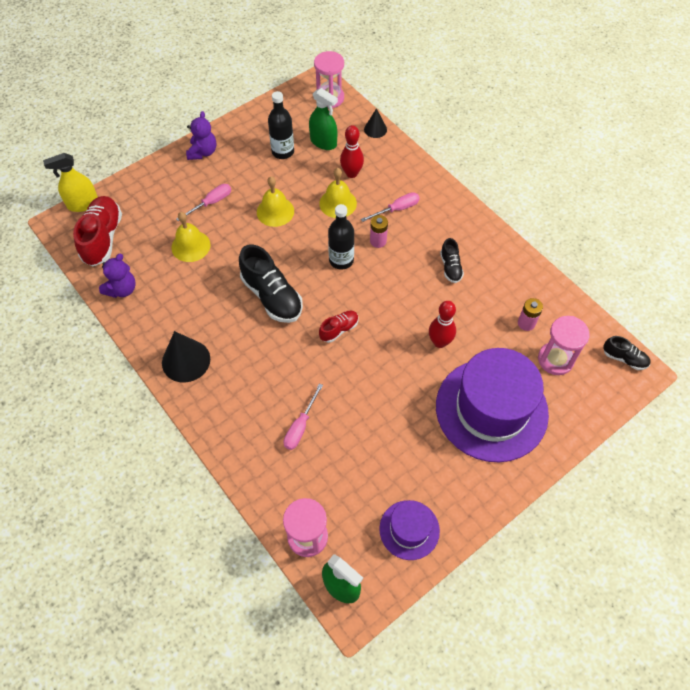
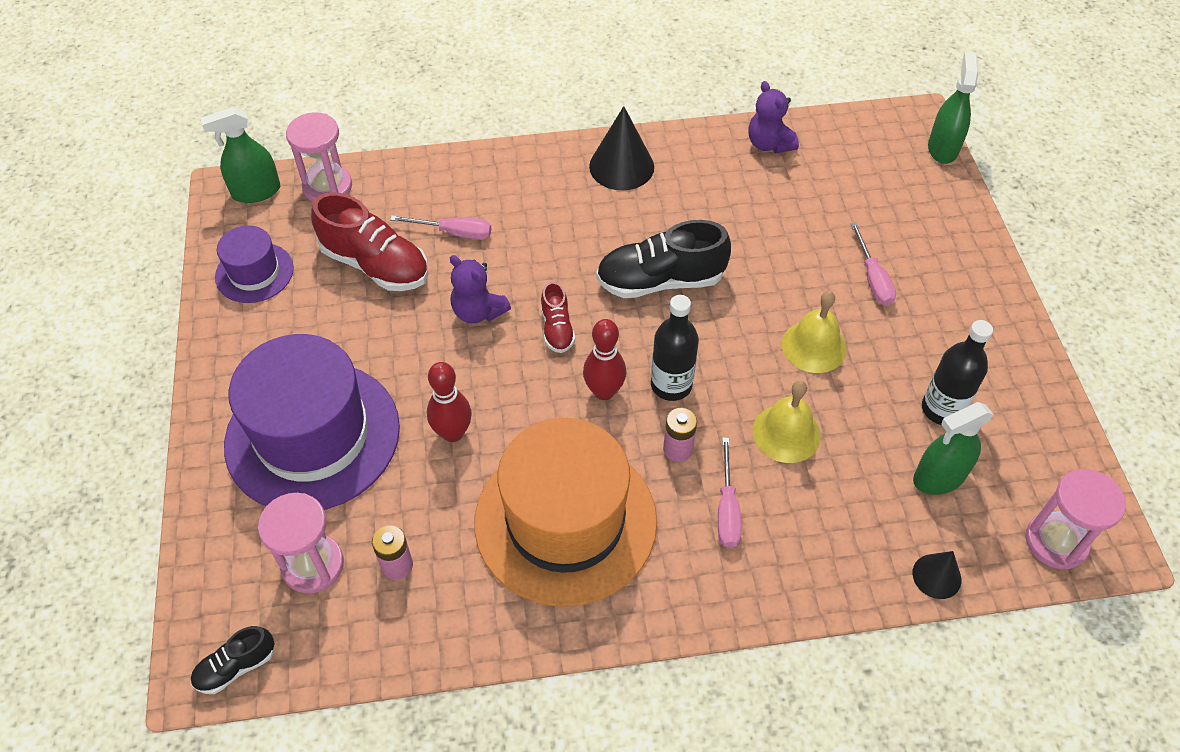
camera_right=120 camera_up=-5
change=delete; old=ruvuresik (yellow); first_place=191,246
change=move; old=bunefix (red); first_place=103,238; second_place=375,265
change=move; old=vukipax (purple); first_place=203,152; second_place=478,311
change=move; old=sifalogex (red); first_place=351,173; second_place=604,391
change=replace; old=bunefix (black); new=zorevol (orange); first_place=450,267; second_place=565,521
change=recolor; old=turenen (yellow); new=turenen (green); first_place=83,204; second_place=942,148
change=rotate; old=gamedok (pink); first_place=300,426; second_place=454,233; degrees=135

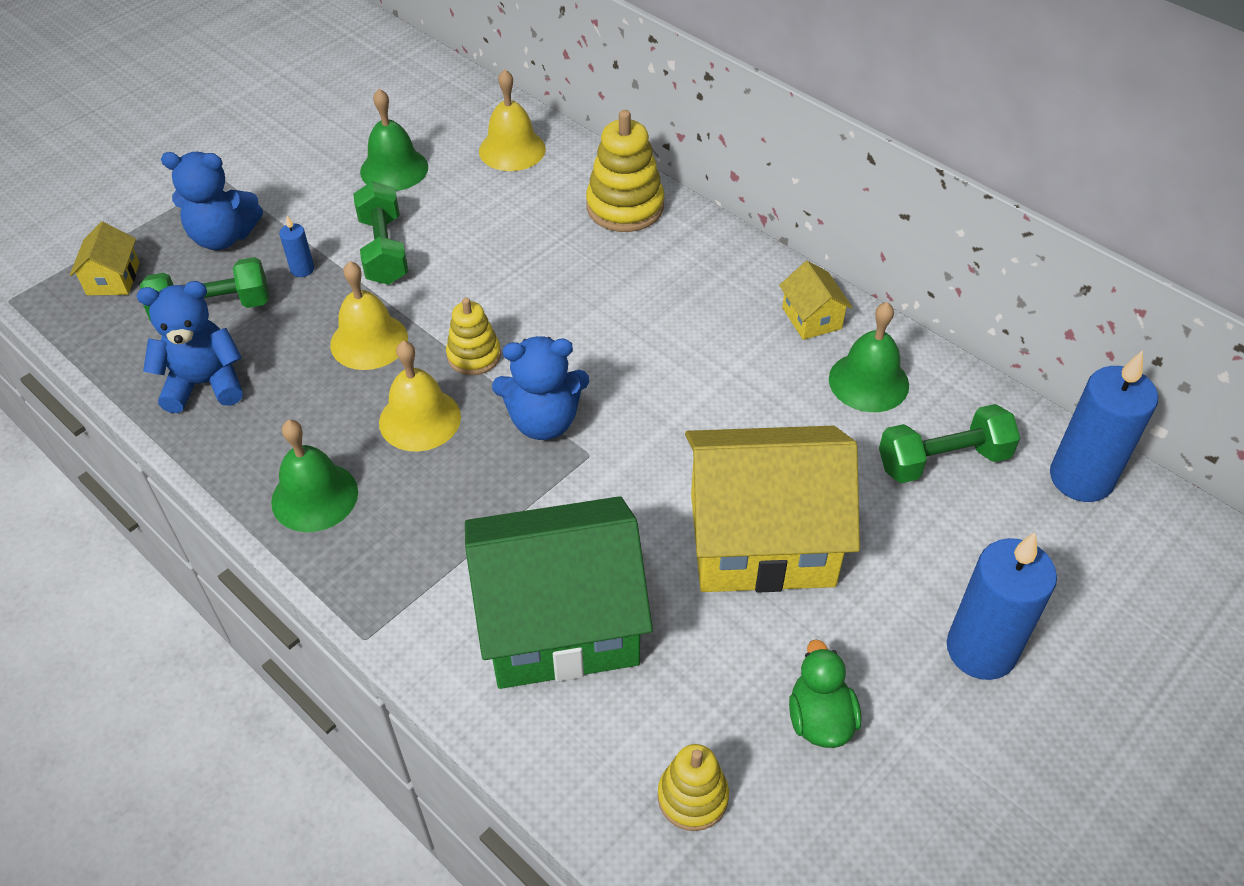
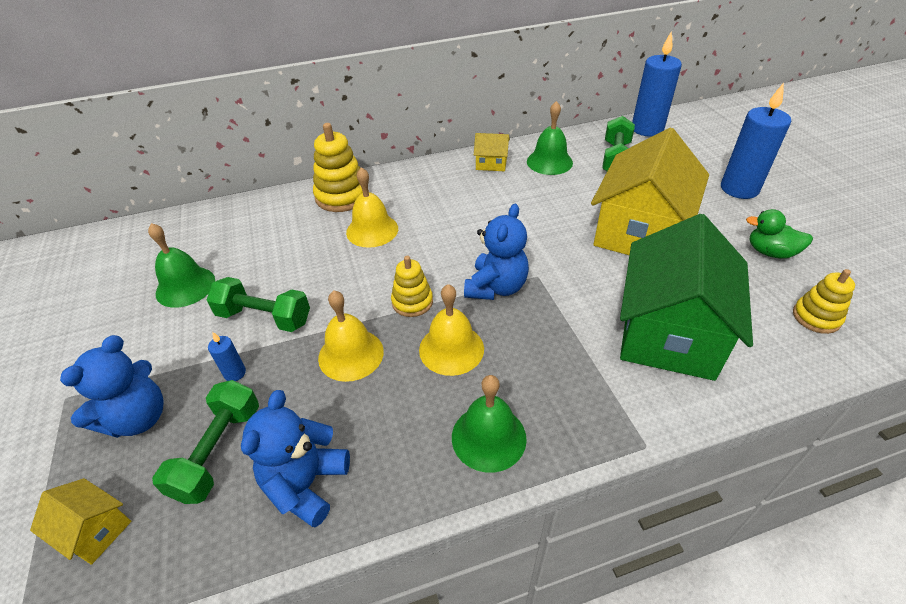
camera_right=-60 camera_up=-5
change=move; old=ruvuresik (yellow); first_place=512,149; second_place=372,230

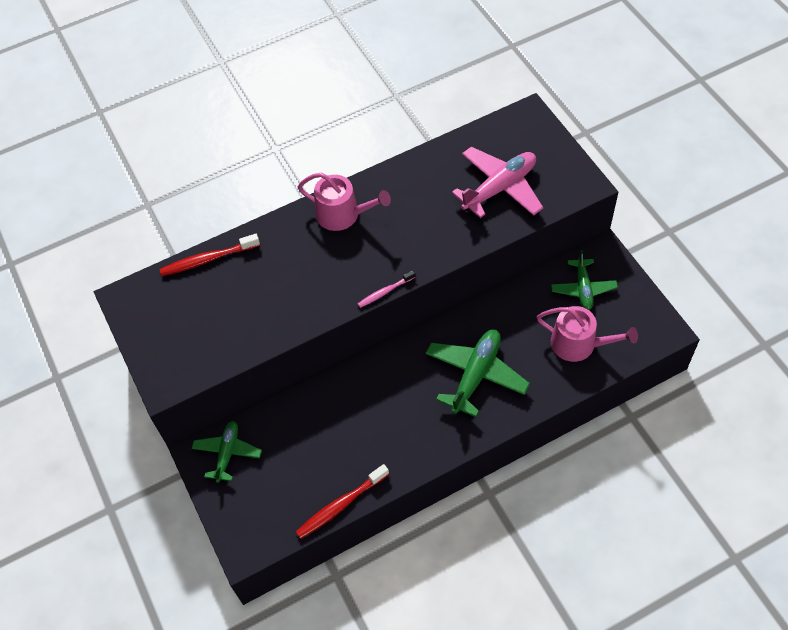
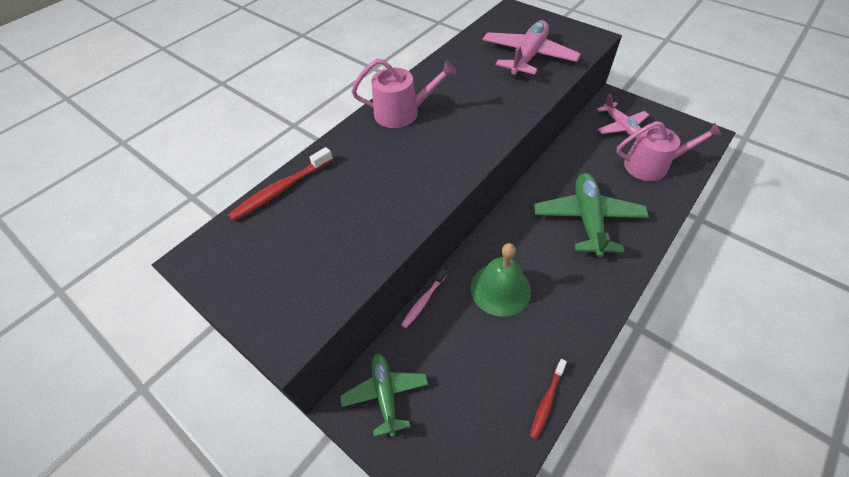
camera_right=-25 camera_up=-5
change=insert; new=ruvuresik (green); second_place=500,289
change=move; old=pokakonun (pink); first_place=385,292; second_place=424,301
change=recolor; old=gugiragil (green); new=gugiragil (pink); first_place=583,288; second_place=620,126
change=resize; old=pokakonun (red); first_place=341,505; second_place=547,401; factor=0.62

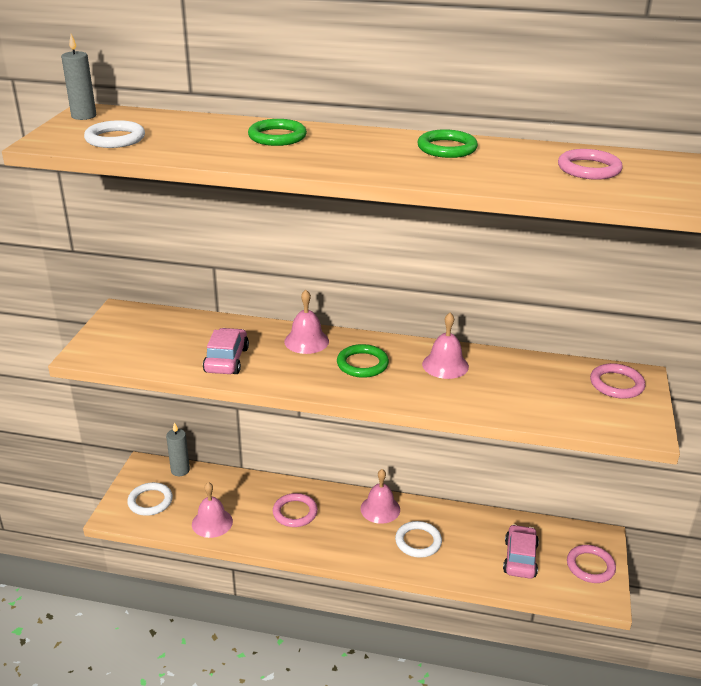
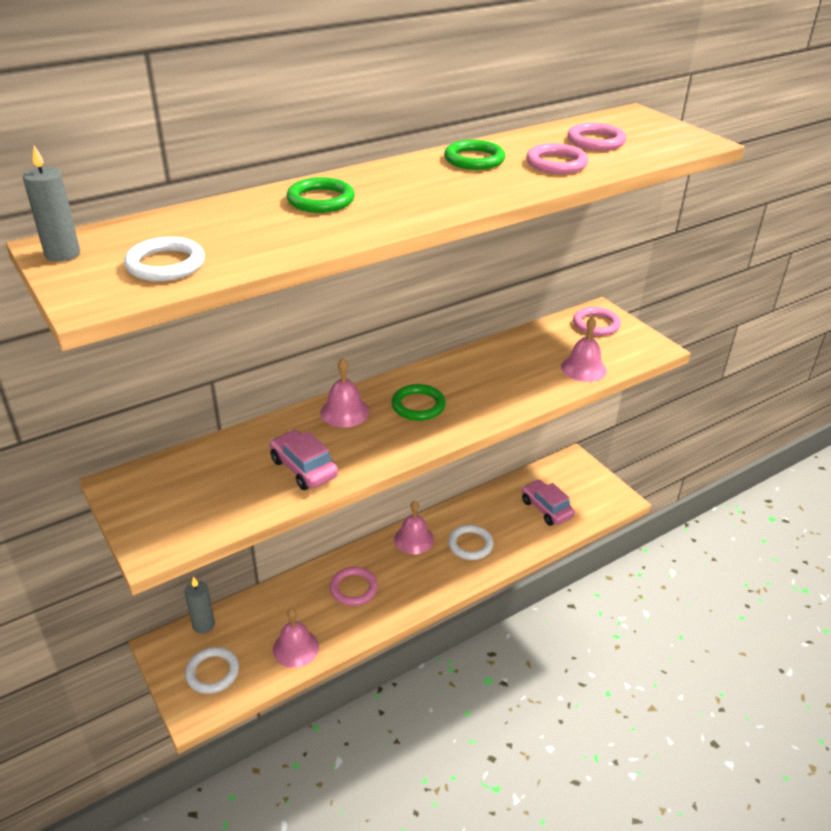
camera_right=-45 camera_up=5
change=move; old=ruvuresik (pink); first_place=445,365; second_place=583,368
change=move; old=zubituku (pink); first_place=590,566; second_place=556,163

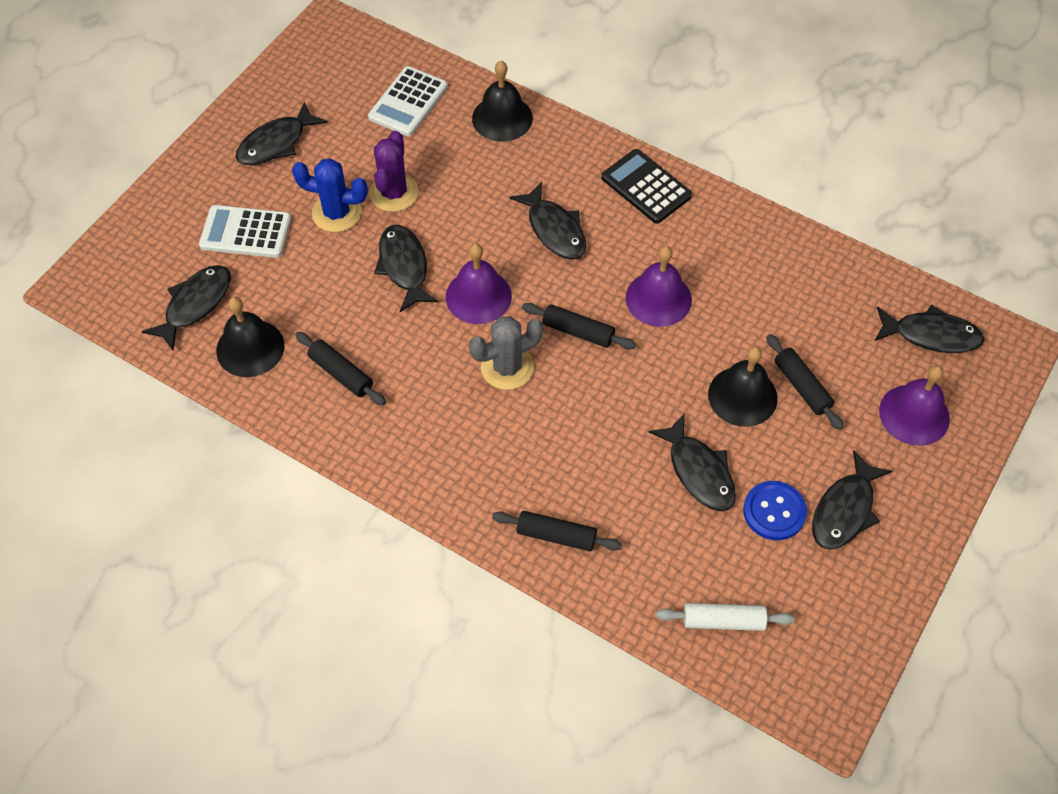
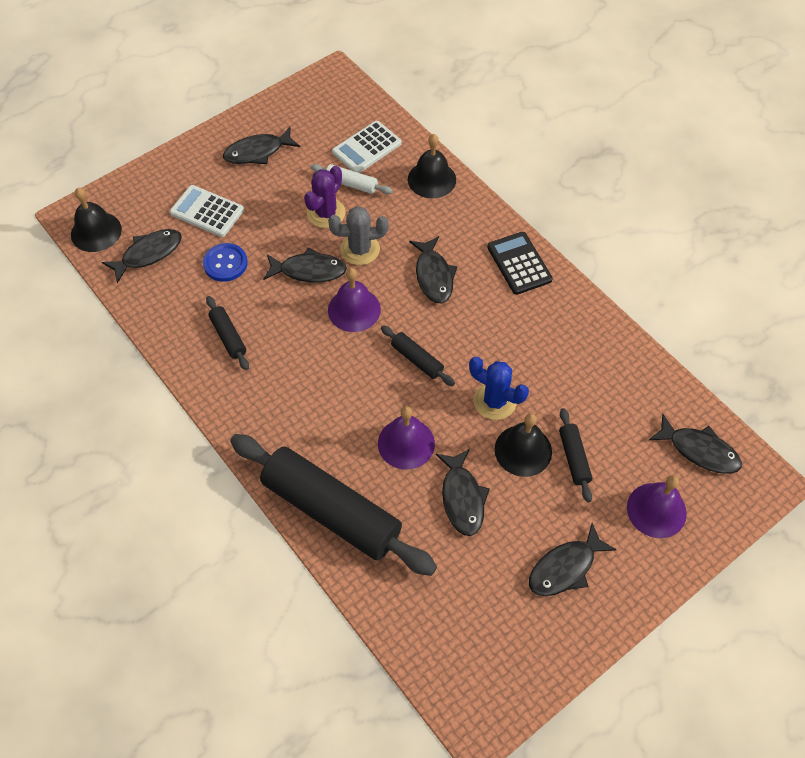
camera_right=20 camera_up=0
change=move; old=ruvuresik (black); first_place=250,348; second_place=96,231
change=move; old=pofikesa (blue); first_place=336,213; second_place=494,401
change=move; old=pofikesa (grey); first_place=507,367; second_place=360,249
change=move; old=ruvuresik (purple); first_place=658,298; second_place=406,443
change=move; old=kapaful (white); first_place=723,621; second_place=351,184
change=move; old=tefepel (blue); first_place=774,511; second_place=225,263
change=rotate; old=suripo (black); first_place=404,266; second_place=309,270; degrees=90
change=resize; old=kapaful (black); first_place=556,536; second_place=331,511; factor=2.31

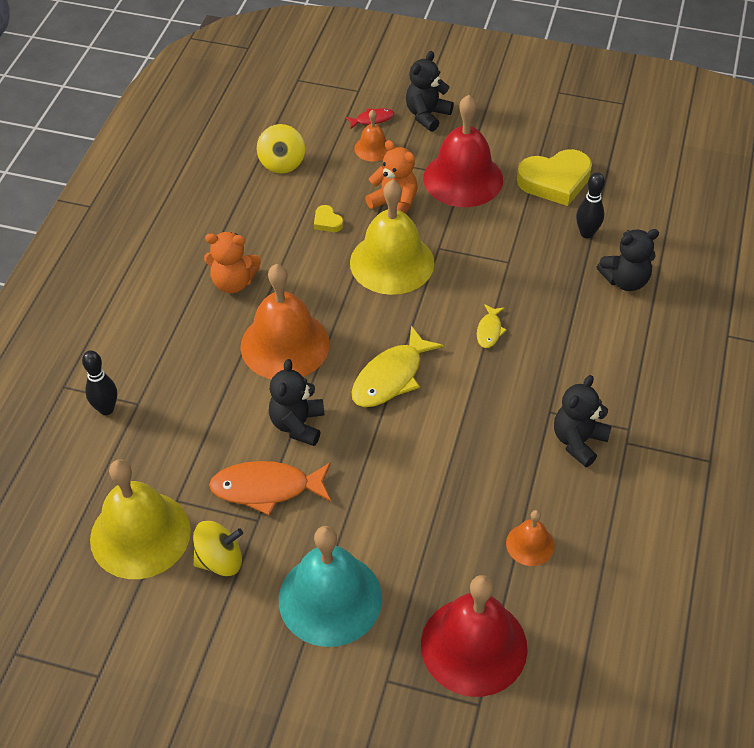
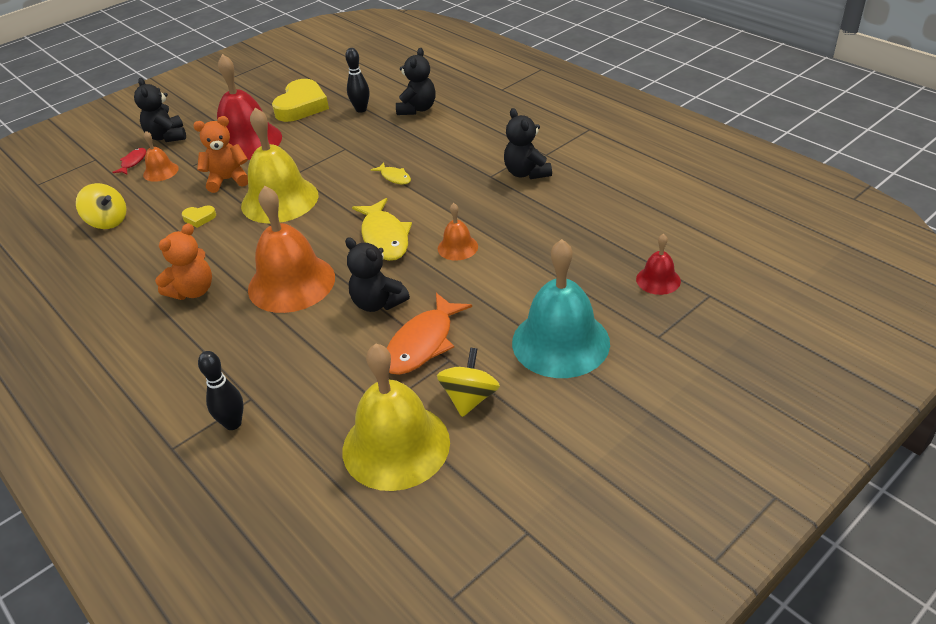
camera_right=-55 camera_up=-10
change=move; old=ruvuresik (orange); first_place=530,544; second_place=457,247
change=resize; old=ruvuresik (red); first_place=474,646; second_place=658,280; factor=0.48

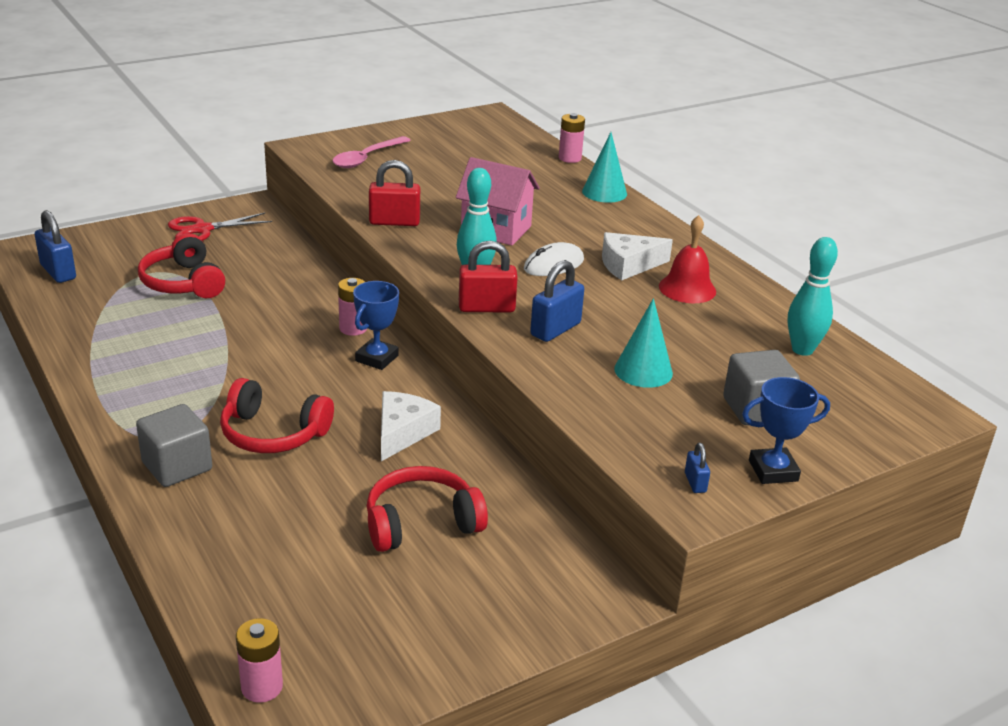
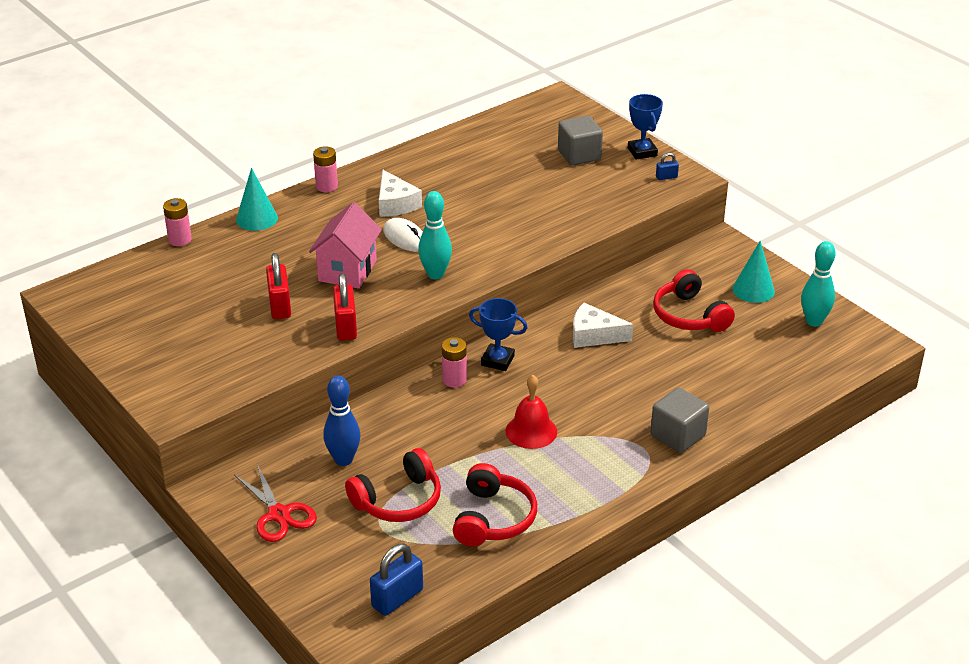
camera_right=-95 camera_up=5
change=delete; old=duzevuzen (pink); first_place=366,158
change=delete; old=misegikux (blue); first_place=555,329
change=insert; new=sifalogex (blue); second_place=343,460
change=move; old=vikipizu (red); first_place=273,433; second_place=493,518
change=move; old=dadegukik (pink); first_place=262,687; second_place=326,186
change=move; old=misegikux (red); first_place=486,308; second_place=280,306
change=move; old=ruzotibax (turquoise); first_place=643,371; second_place=753,290
change=move; old=ruvuresik (red); first_place=687,288; second_place=531,431
change=move; old=sifalogex (turquoise); first_place=802,350; second_place=814,321

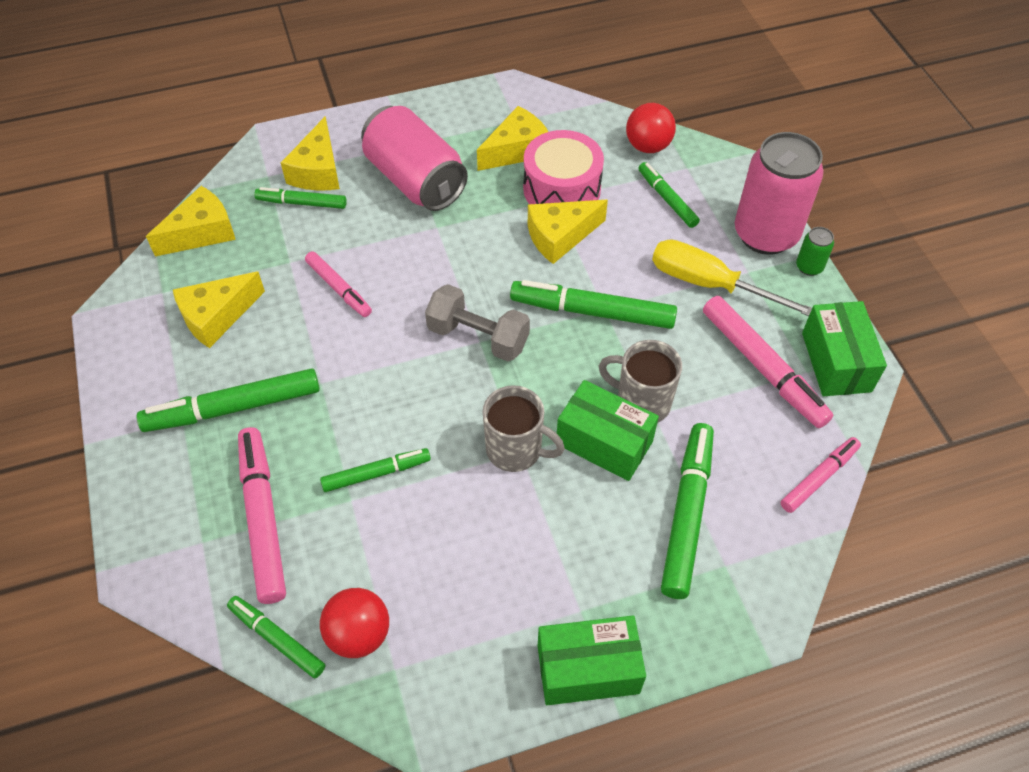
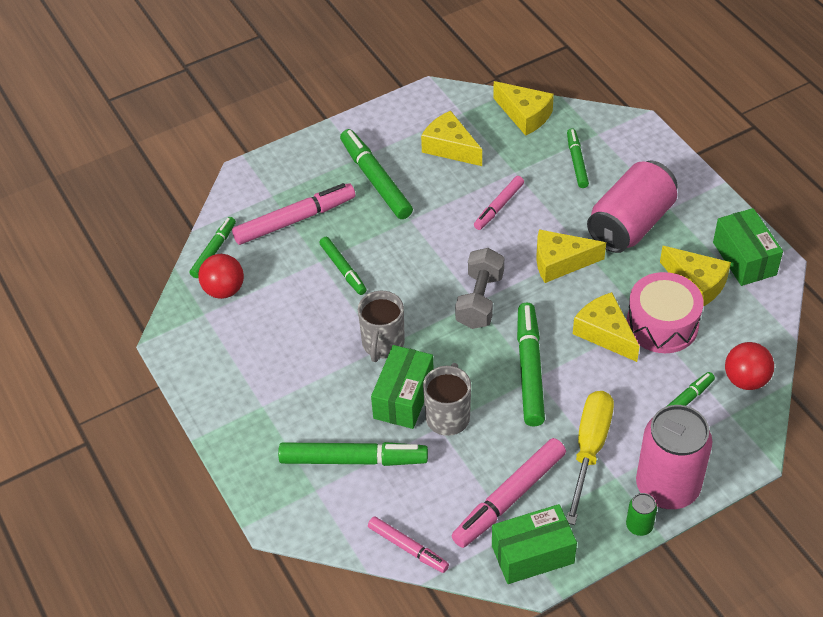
camera_right=80 camera_up=-5
change=move; old=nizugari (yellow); first_place=318,171; second_place=560,262
change=move; old=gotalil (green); first_place=588,669; second_place=744,258

